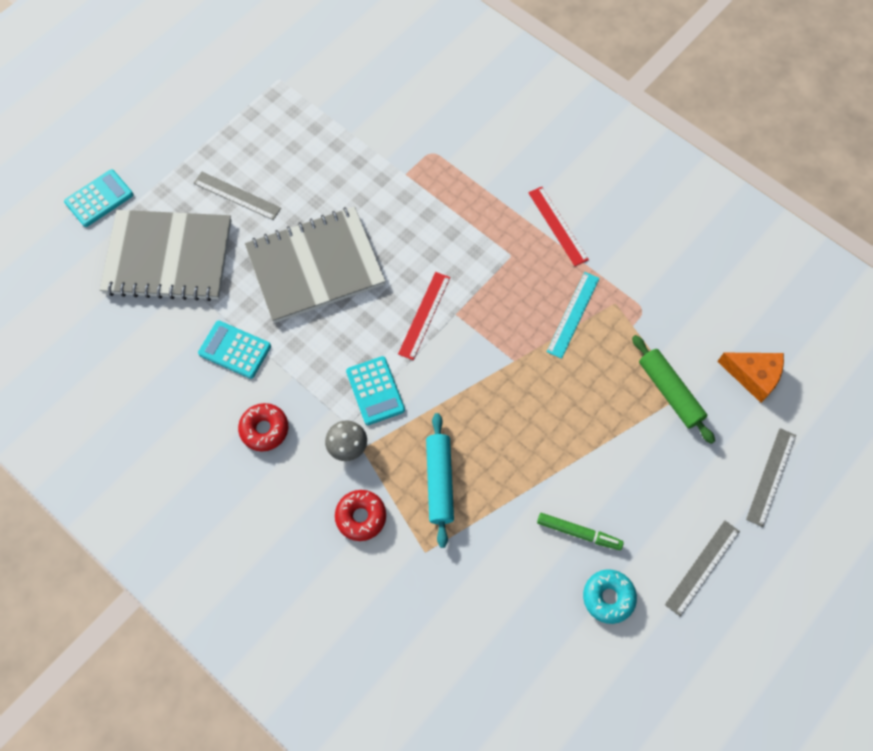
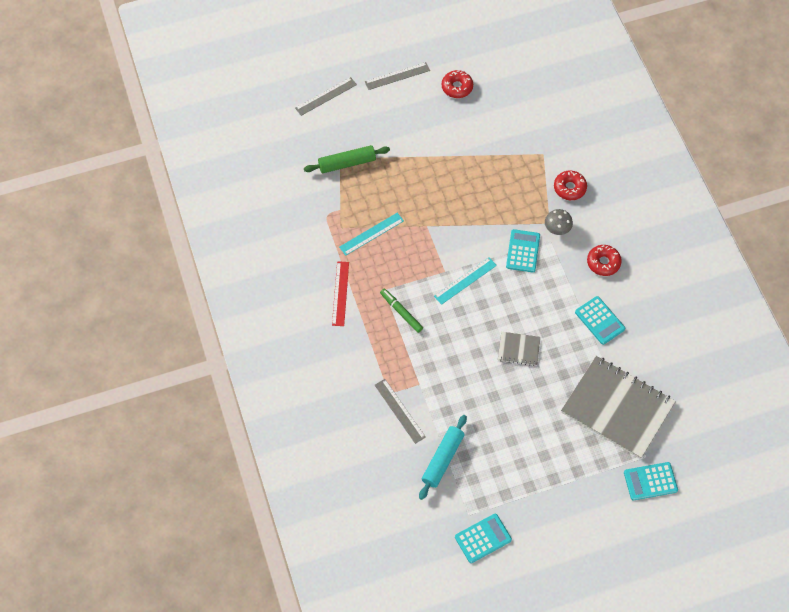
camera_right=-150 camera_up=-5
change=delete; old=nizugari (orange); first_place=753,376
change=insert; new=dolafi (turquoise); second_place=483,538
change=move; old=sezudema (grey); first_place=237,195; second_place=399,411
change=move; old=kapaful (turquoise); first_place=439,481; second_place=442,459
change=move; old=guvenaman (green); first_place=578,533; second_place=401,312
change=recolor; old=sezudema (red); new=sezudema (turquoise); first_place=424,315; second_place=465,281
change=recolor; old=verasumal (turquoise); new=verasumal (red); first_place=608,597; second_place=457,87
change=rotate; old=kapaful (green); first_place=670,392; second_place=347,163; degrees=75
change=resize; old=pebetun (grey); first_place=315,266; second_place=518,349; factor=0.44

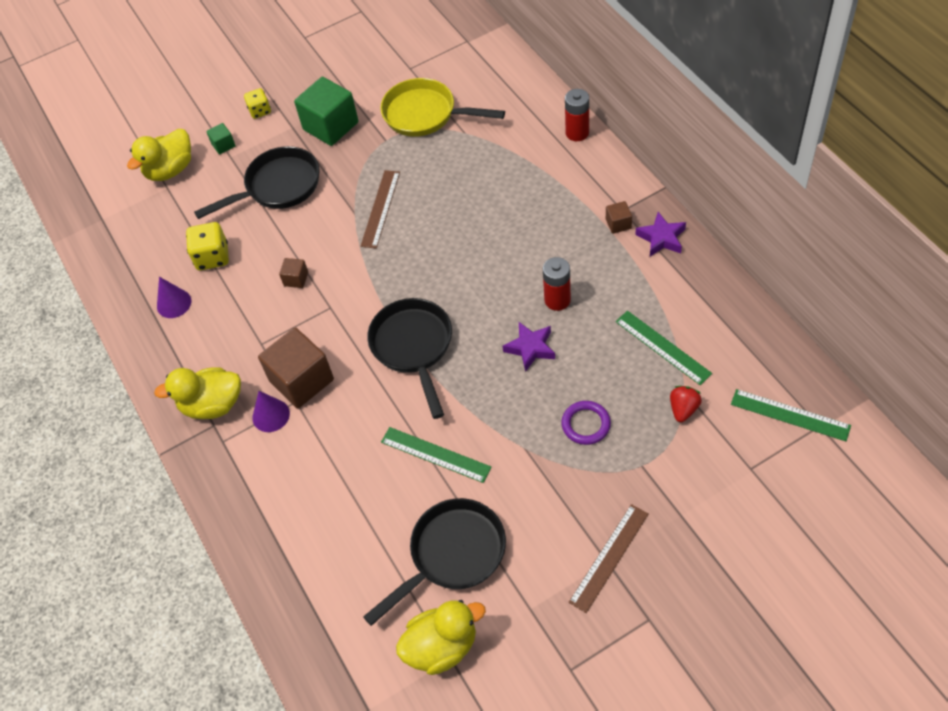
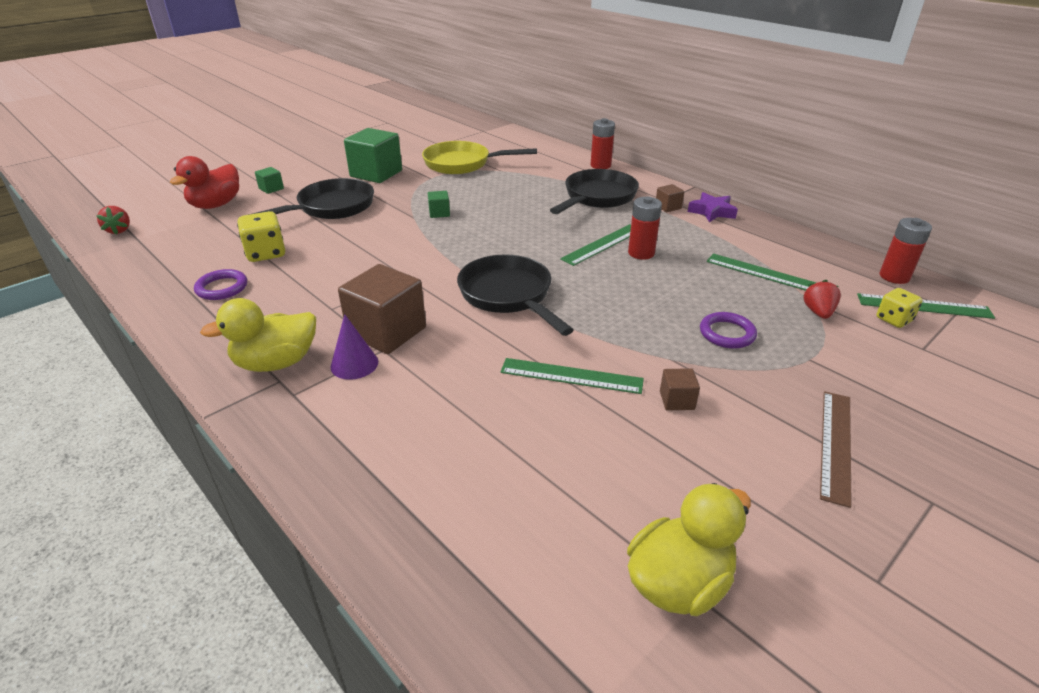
camera_right=-20 camera_up=-20
change=delete; old=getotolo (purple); first_place=530,348
change=insert; new=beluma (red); second_place=119,230
change=insert; new=sezudema (green); second_place=602,244
change=insert; new=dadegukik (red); second_place=894,277
change=move; old=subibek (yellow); first_place=260,111; second_place=893,319
change=move; old=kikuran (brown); first_place=296,279; second_place=677,400
change=move; old=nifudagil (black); first_place=452,555; second_place=597,197
change=replace; old=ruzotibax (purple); new=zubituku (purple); first_place=174,303; second_place=222,288
change=replace; old=sezudema (brown); new=kikuran (green); first_place=380,208; second_place=439,213
change=recolor; old=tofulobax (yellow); new=tofulobax (red); first_place=170,170; second_place=216,205

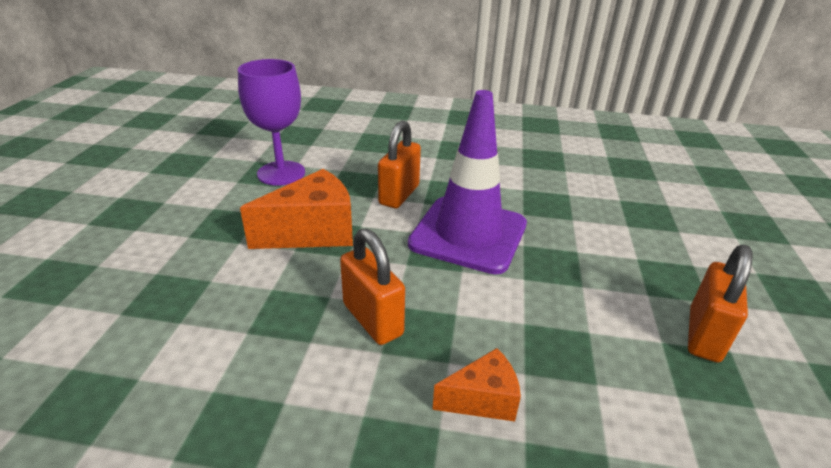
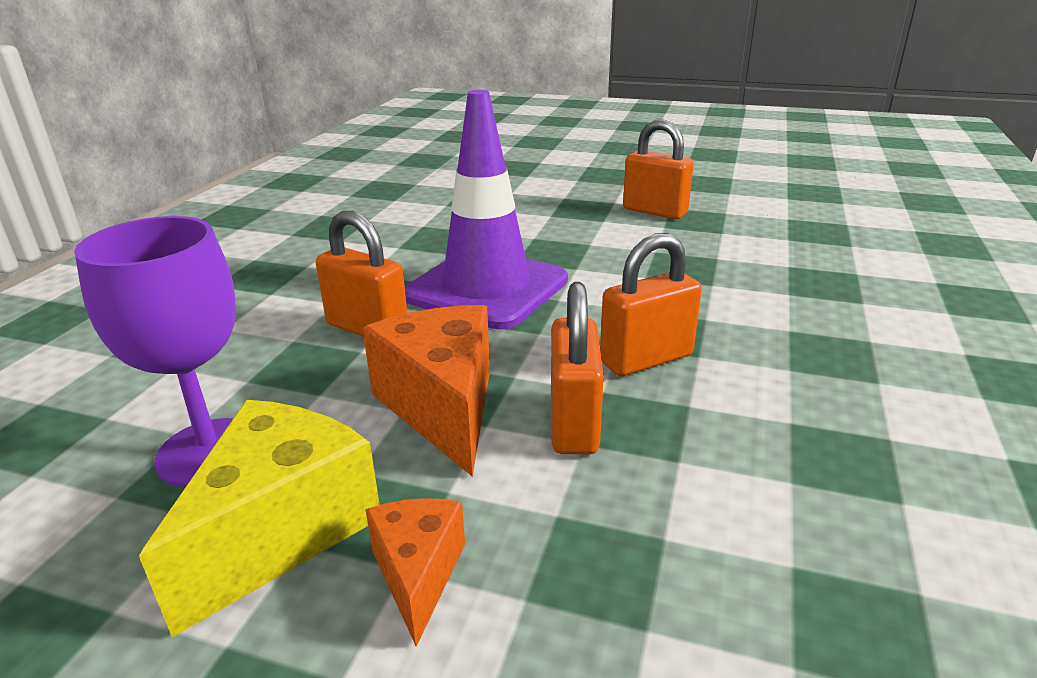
camera_right=-80 camera_up=-5
change=insert; new=nizugari (yellow); second_place=282,531
change=insert; new=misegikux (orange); second_place=574,423
change=move; old=nizugari (orange); first_place=482,399; second_place=418,574

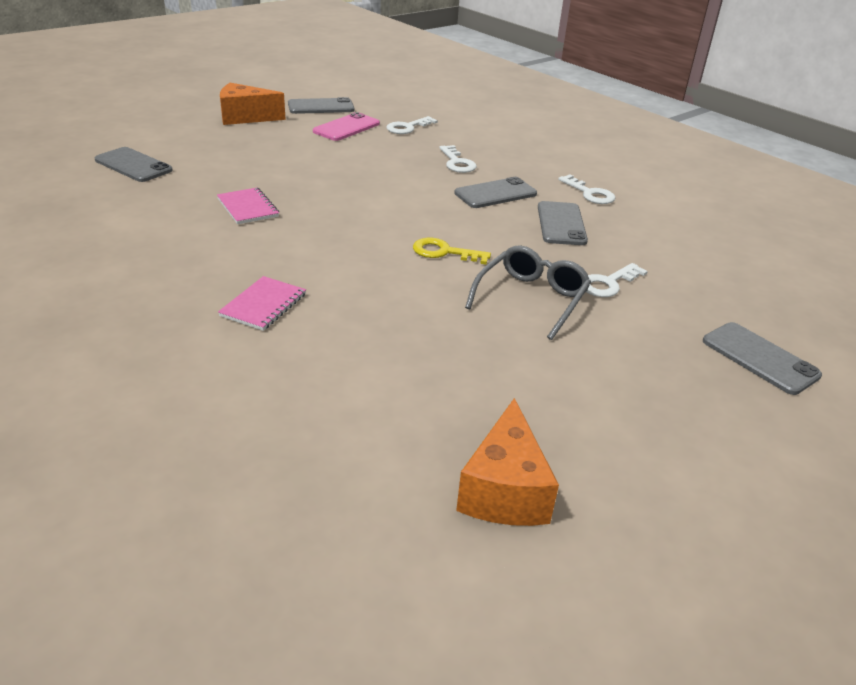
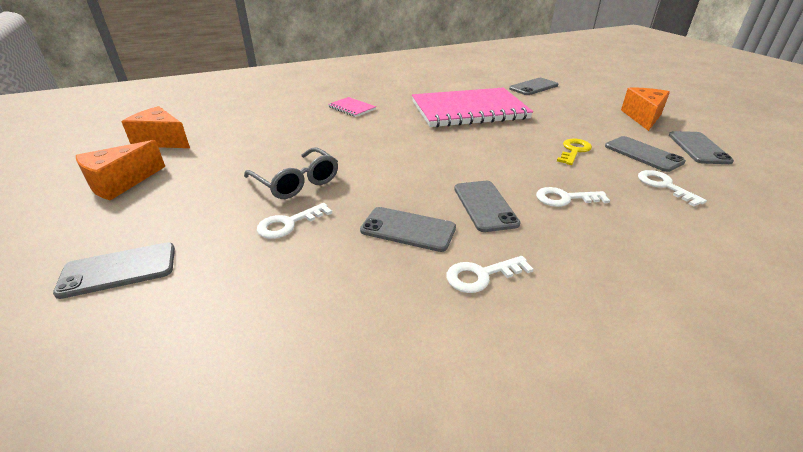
camera_right=110 camera_up=0
change=insert; new=nizugari (orange); second_place=120,183
change=move; old=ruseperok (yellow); first_place=444,252; second_place=574,151
change=recolor; old=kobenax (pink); new=kobenax (grey); first_place=346,127; second_place=643,154
change=rotate; old=ruseperok (white); first_place=608,283; second_place=288,224; degrees=-105
change=resize; old=pebetun (pink); first_place=248,208; second_place=469,110; factor=2.47

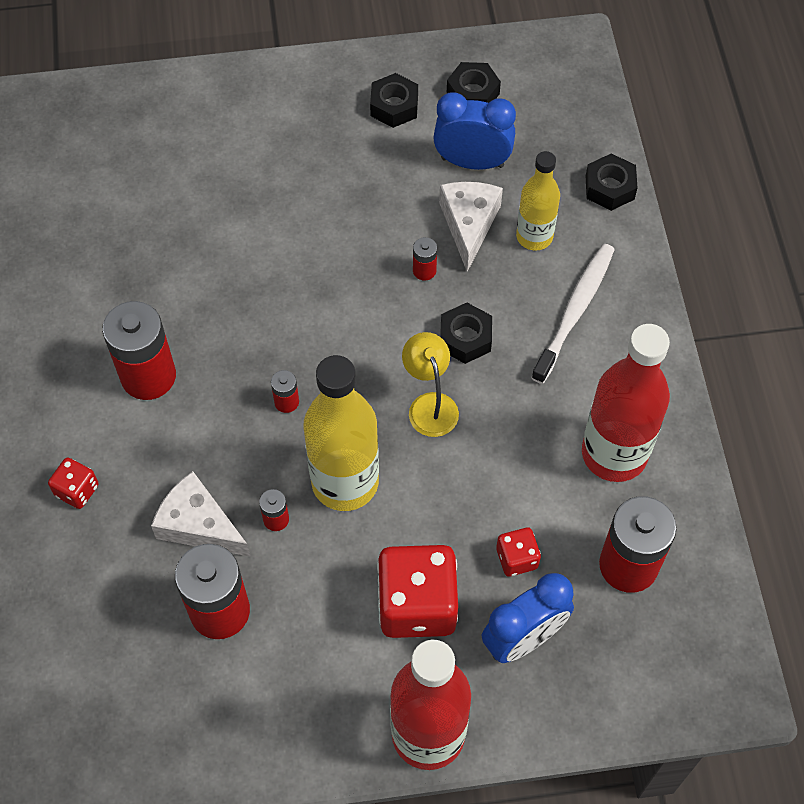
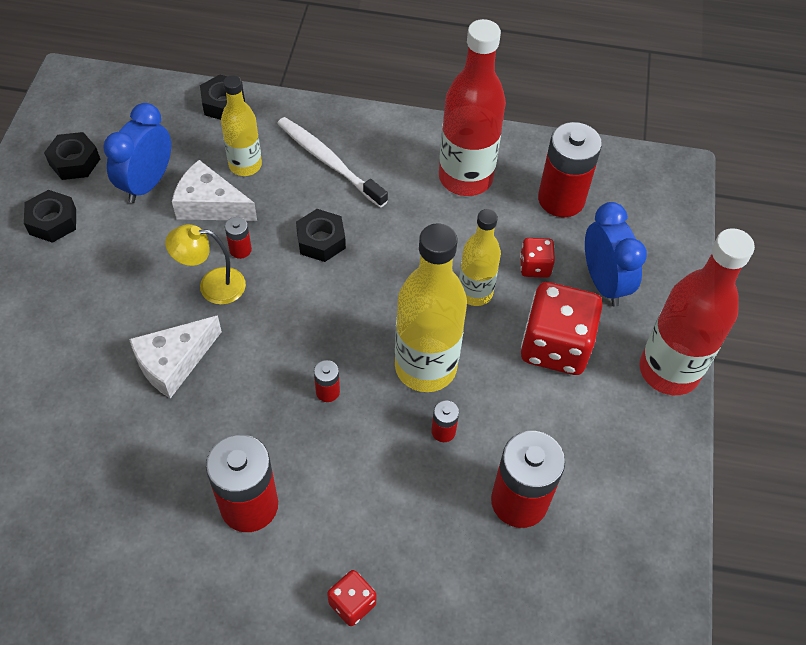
camera_right=-75 camera_up=-5
change=insert; new=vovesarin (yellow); second_place=475,292
change=move; old=nizugari (white); first_place=199,525; second_place=174,362
change=move; old=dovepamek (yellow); first_place=430,405; second_place=212,286

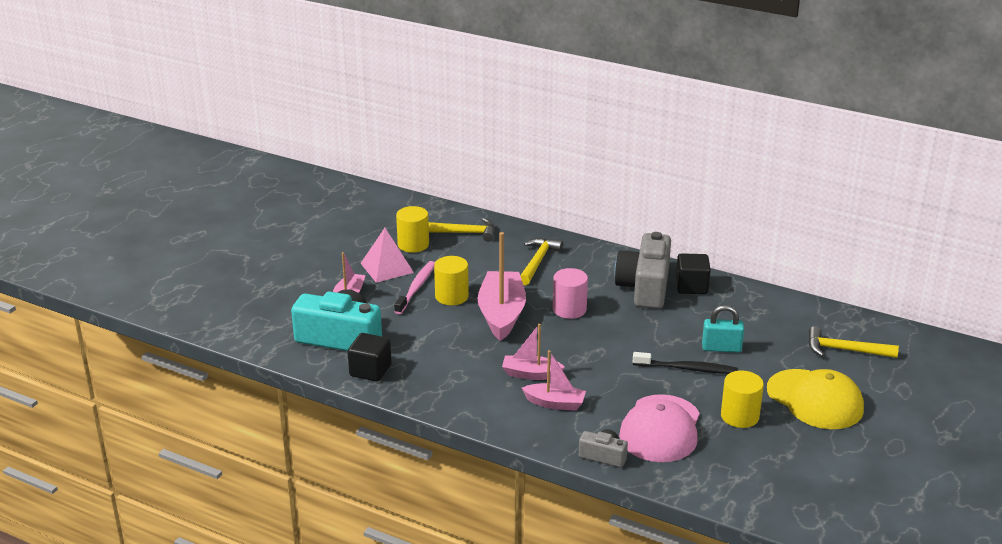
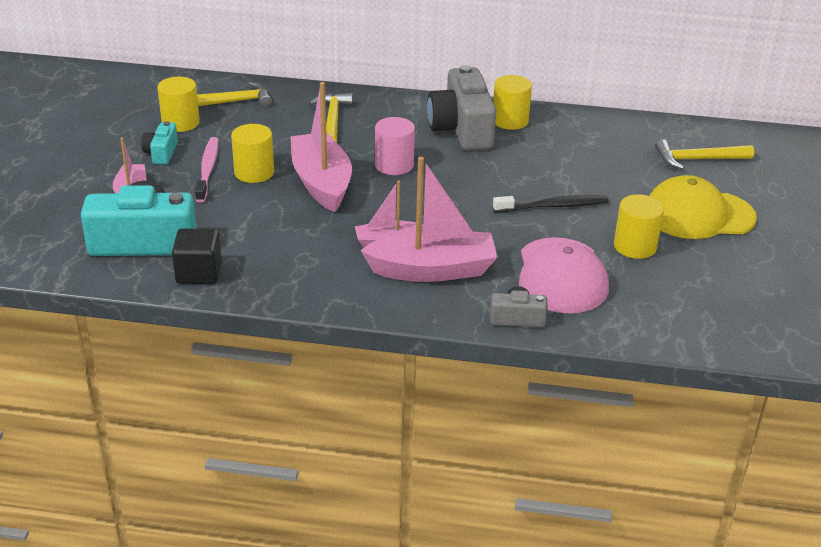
camera_right=-20 camera_up=5
change=delete; old=misegikux (turquoise); first_place=721,348
change=replace; old=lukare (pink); new=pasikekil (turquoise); first_place=386,268; second_place=161,153
change=replace; old=kikuran (black); new=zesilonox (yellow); first_place=691,286; second_place=510,120
change=rotate; old=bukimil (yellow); first_place=815,399; second_place=699,215; degrees=150
change=resize; old=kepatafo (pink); first_place=555,403; second_place=432,270; factor=1.77

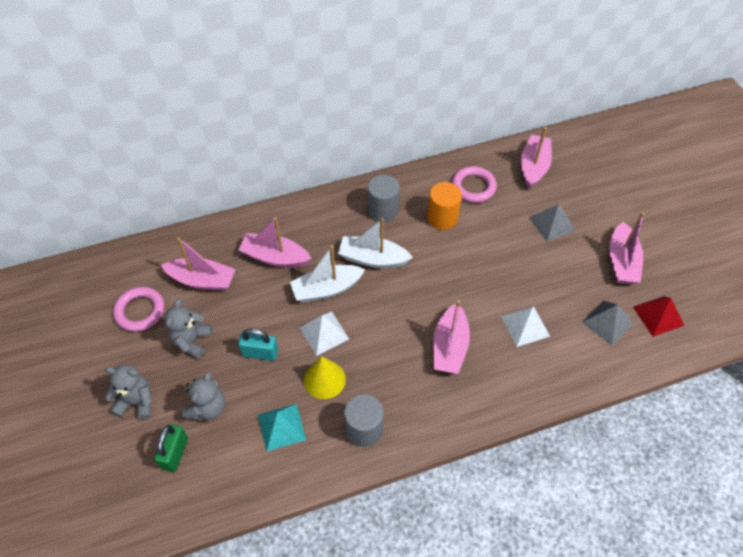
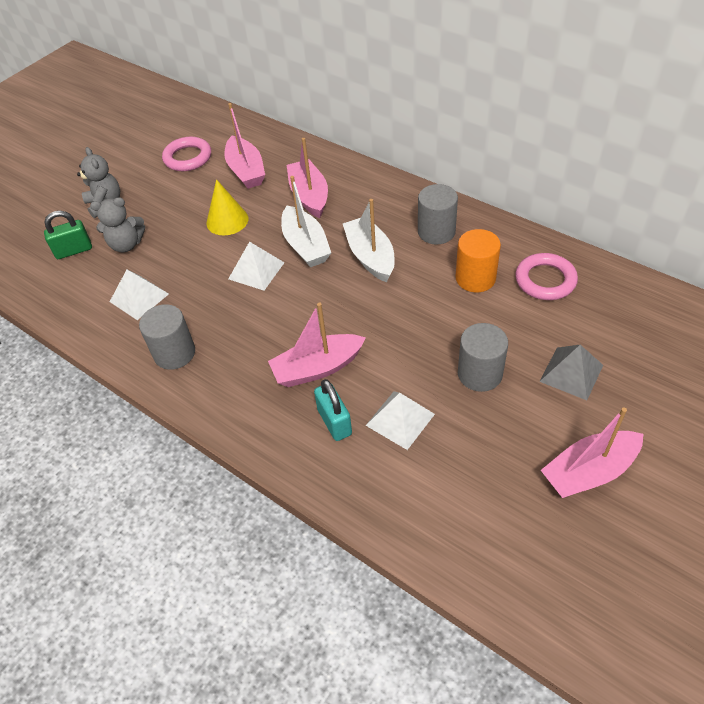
camera_right=60 camera_up=-5
change=delete; old=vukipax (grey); first_place=192,341
change=delete; old=kepatafo (pink); first_place=533,167
change=delete; old=lukare (grey); first_place=607,322
change=delete; old=lukare (red); first_place=658,316
change=insert; new=zesilonox (grey); second_place=479,374
change=move; old=misegikux (turquoise); first_place=260,353; second_place=334,422
change=move; old=ruzotibax (yellow); first_place=324,379; second_place=227,220
change=recolor; old=lukare (turquoise); new=lukare (white); first_place=281,427; second_place=139,297
change=rotate; old=kepatafo (white); first_place=326,289; second_place=305,246; degrees=-150

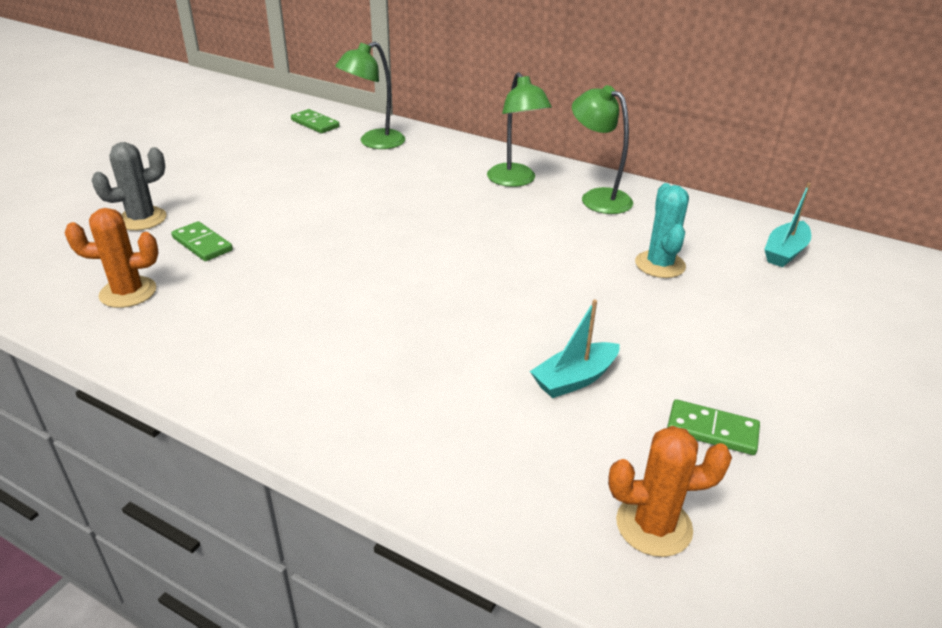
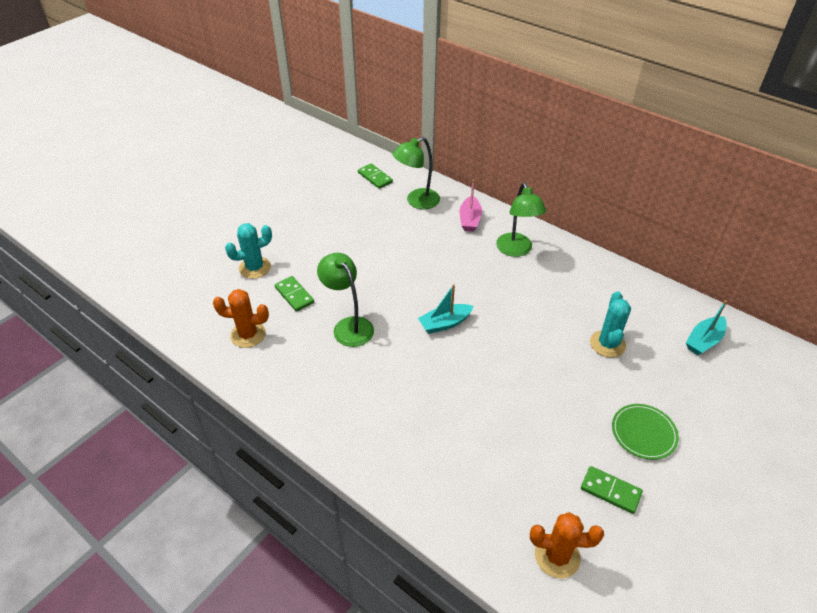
camera_right=10 camera_up=10
change=insert; new=kepatafo (pink); second_place=469,219
change=insert; new=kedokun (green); second_place=643,433
change=move; old=kepatafo (turquoise); first_place=574,379; second_place=445,323
change=move; old=dovepamek (green); first_place=597,198; second_place=348,326
change=recolor; old=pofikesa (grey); new=pofikesa (turquoise); first_place=142,219; second_place=255,268

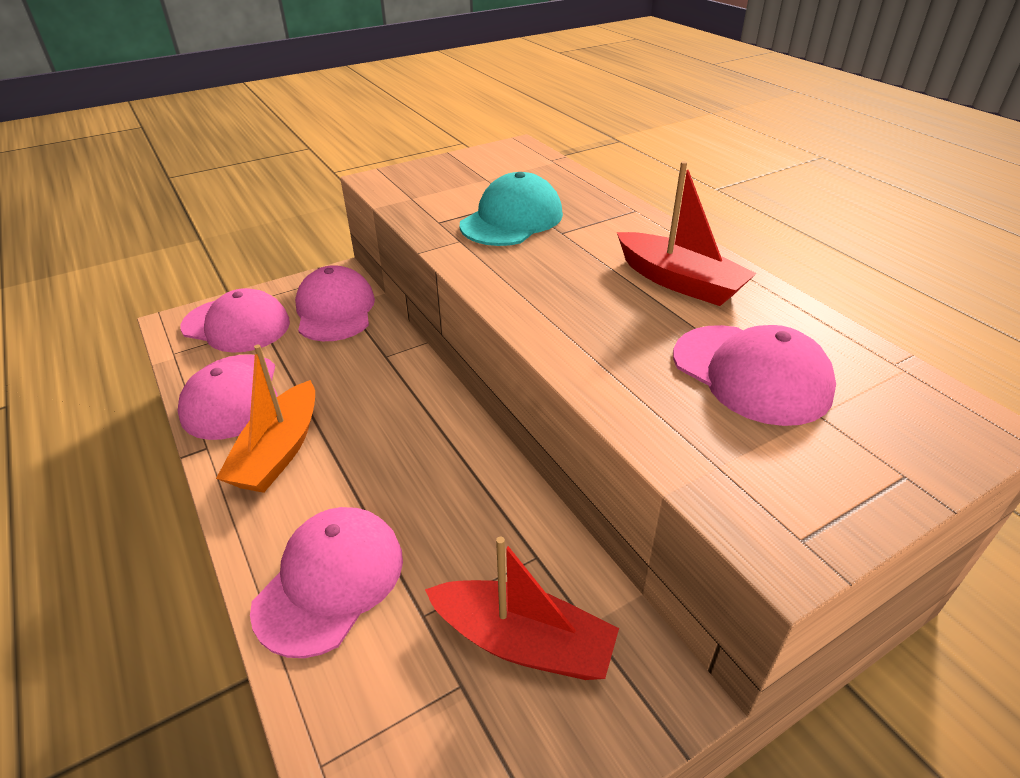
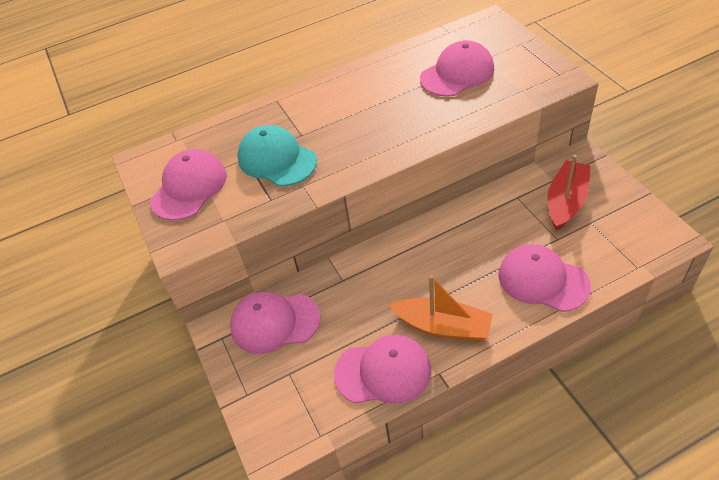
camera_right=-80 camera_up=10
change=delete; old=kepatafo (red); first_place=679,282
change=move; old=bukimil (pink); first_place=236,325; second_place=189,187

